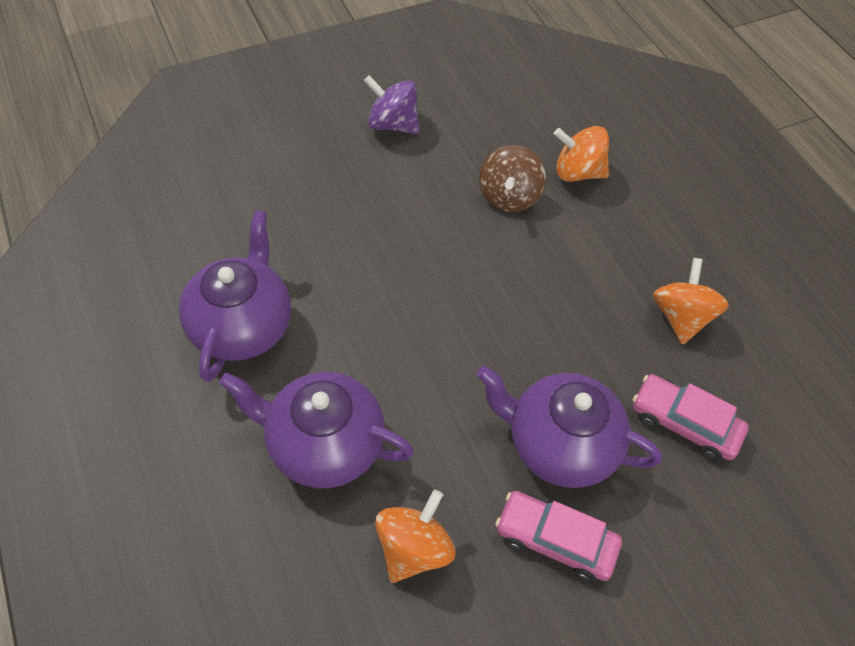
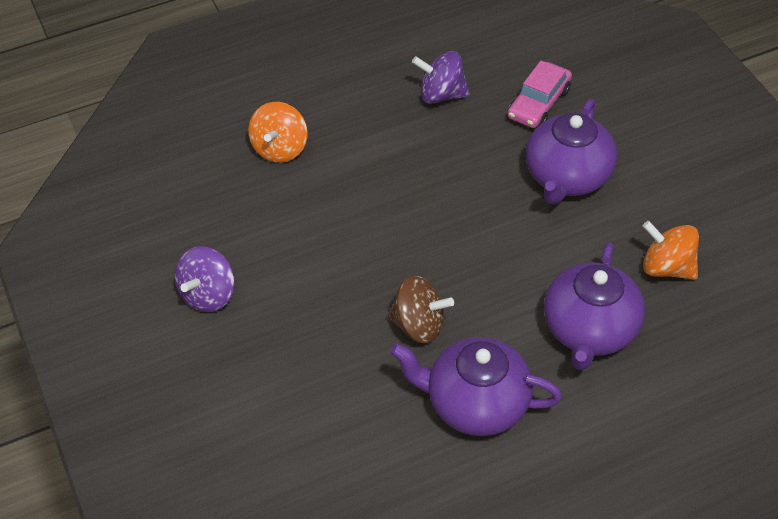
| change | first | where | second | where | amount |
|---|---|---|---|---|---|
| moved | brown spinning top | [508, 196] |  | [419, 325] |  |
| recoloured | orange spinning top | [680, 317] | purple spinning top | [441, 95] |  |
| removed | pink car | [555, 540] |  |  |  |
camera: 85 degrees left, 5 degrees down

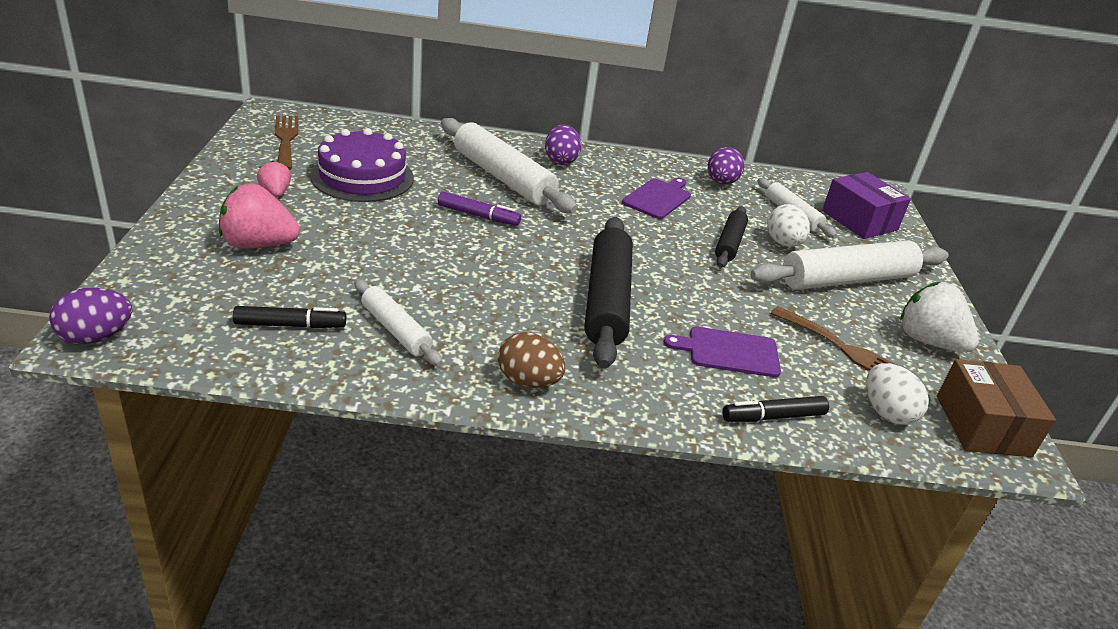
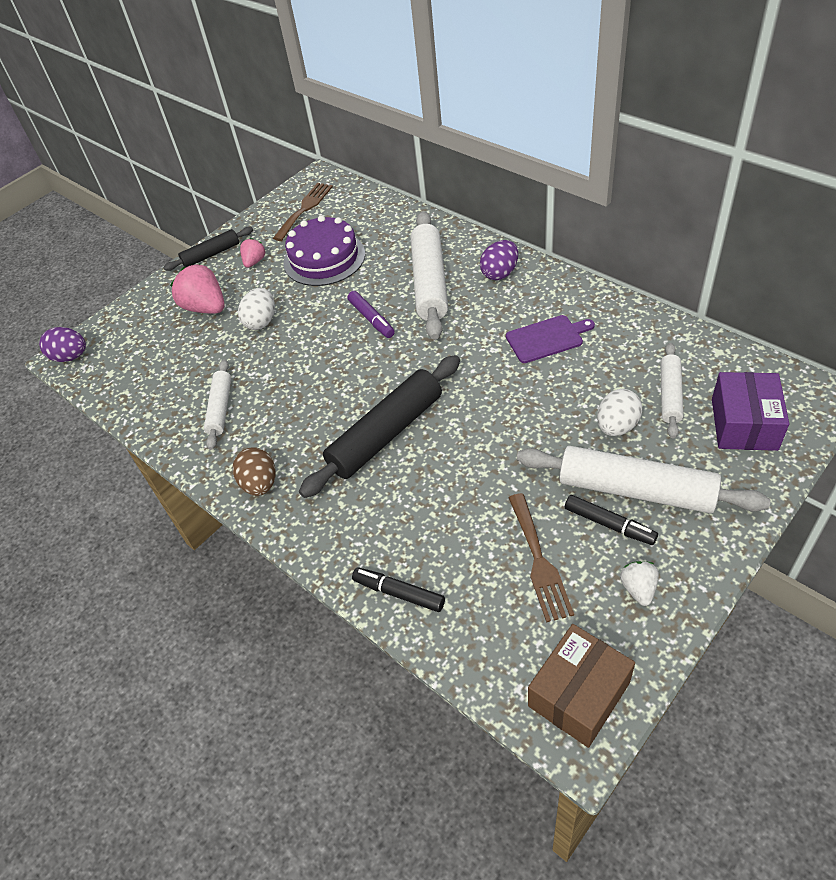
| change | first | where | second | where | amount |
|---|---|---|---|---|---|
| removed | purple egg | [721, 182] |  |  |  |
| moved | black rolling pin | [729, 243] |  | [211, 254] |  |
| resized | white strawberry | [928, 341] |  | [638, 589] | x0.55 |
| moved | black marker | [290, 325] |  | [609, 524] |  |
| removed | purple cutting board | [729, 352] |  |  |  |
| moved | white egg | [886, 412] |  | [261, 321] |  |
camera: 50 degrees right, 15 degrees up

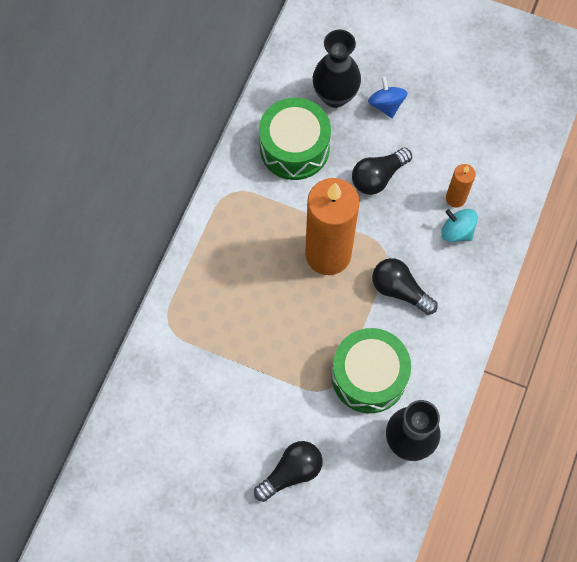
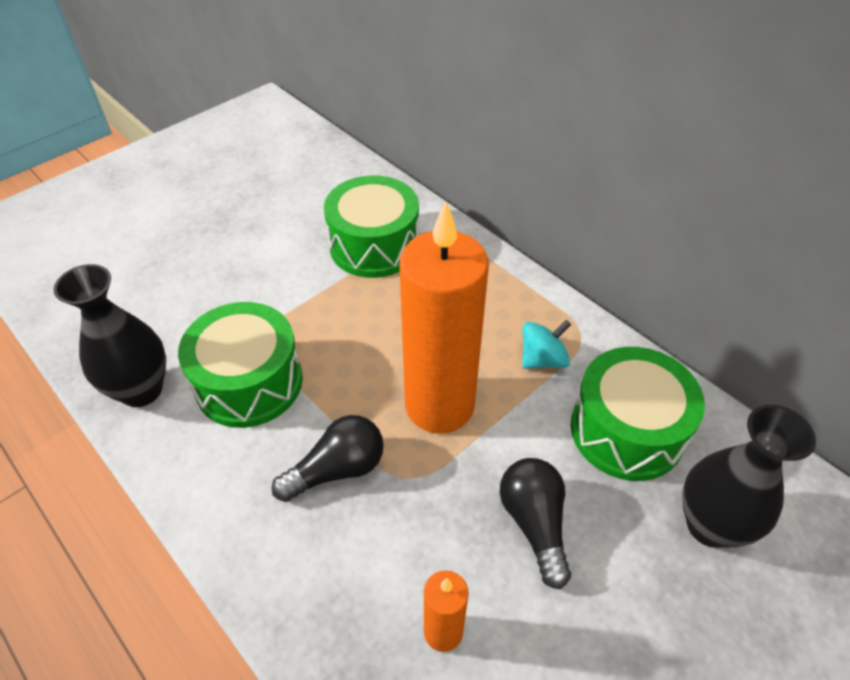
| change | first | where | second | where | amount |
|---|---|---|---|---|---|
| removed | blue spinning top | [386, 104] |  |  |  |
| moved | turquoise spinning top | [457, 231] |  | [542, 359] |  |
| removed | black light bulb | [291, 472] |  |  |  |
| added |  |  | green drum | [374, 245] |  |
camera: 115 degrees right, 20 degrees down

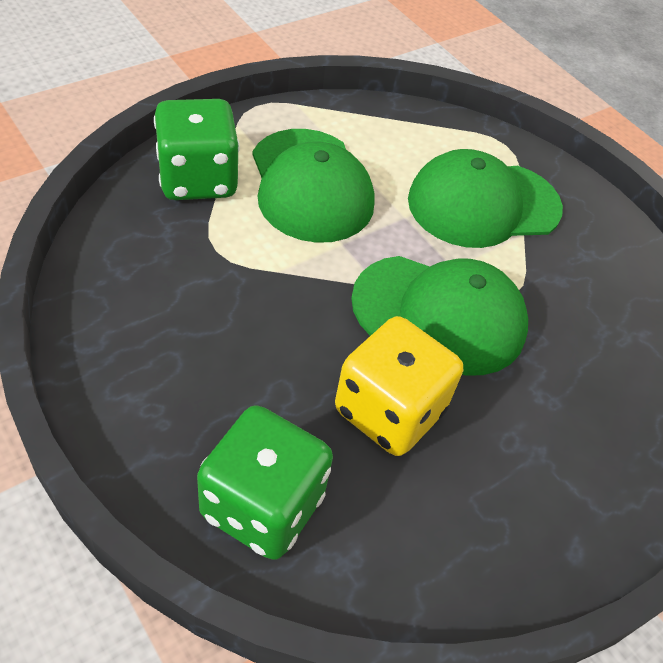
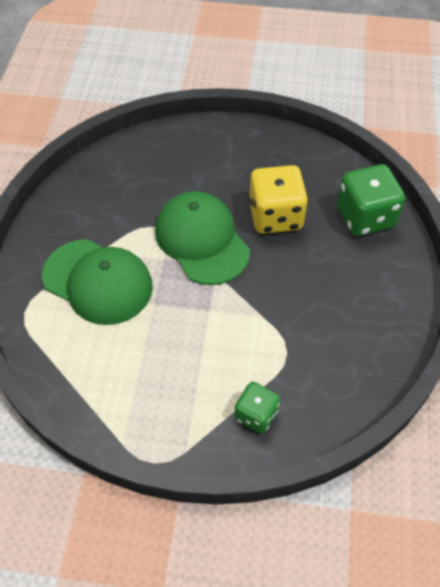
| change | first | where | second | where | amount |
|---|---|---|---|---|---|
| resized | green dice | [197, 179] |  | [256, 415] | x0.59 |
| removed | green cap | [310, 185] |  |  |  |
camera: 130 degrees left, 5 degrees up

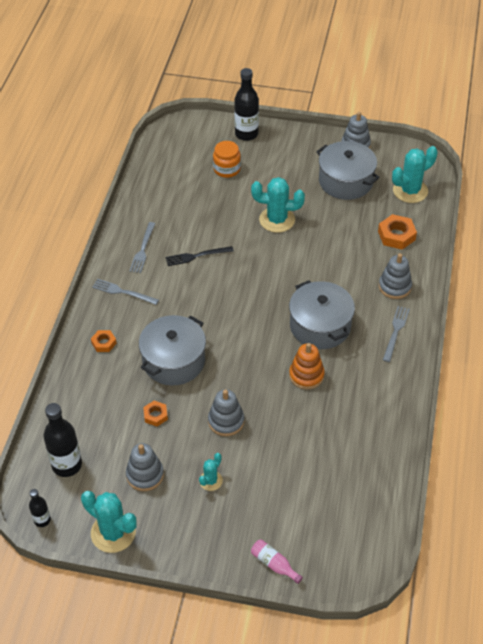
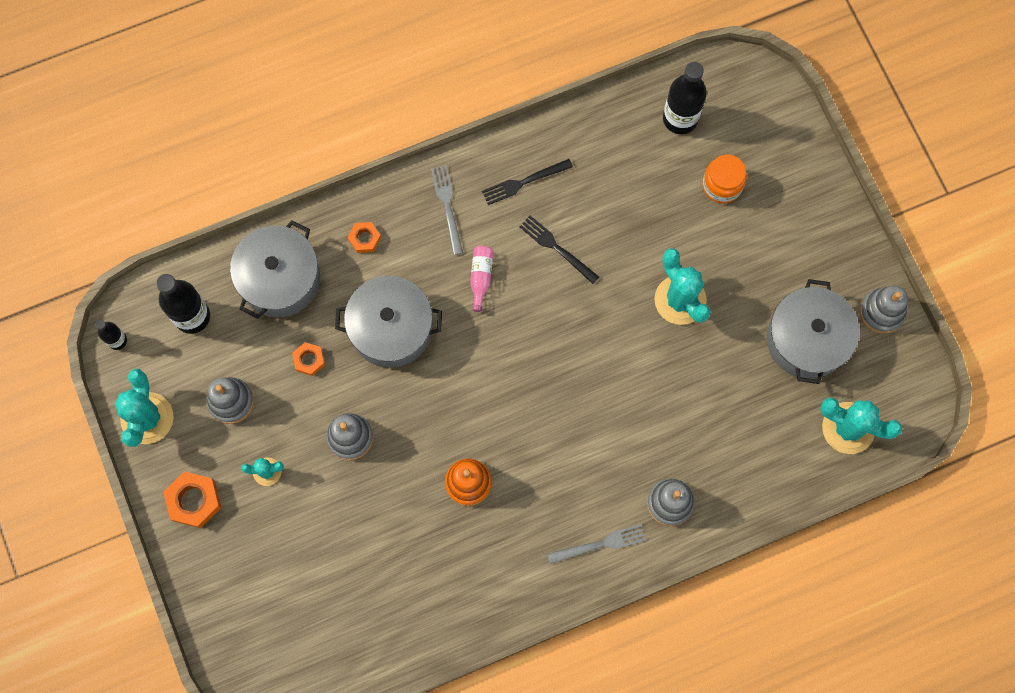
| change | first | where | second | where | amount |
|---|---|---|---|---|---|
| moved | black bottle | [246, 134] |  | [680, 118] |  |
| moved | orange nut | [396, 235] |  | [194, 501] |  |
| recoloured | grey fork | [143, 249] | black fork | [524, 182] |  |
| moved | grey pot | [320, 326] |  | [280, 279] |  |
| moved | pink bottle | [274, 564] |  | [481, 277] |  |
camera: 55 degrees right, 25 degrees up

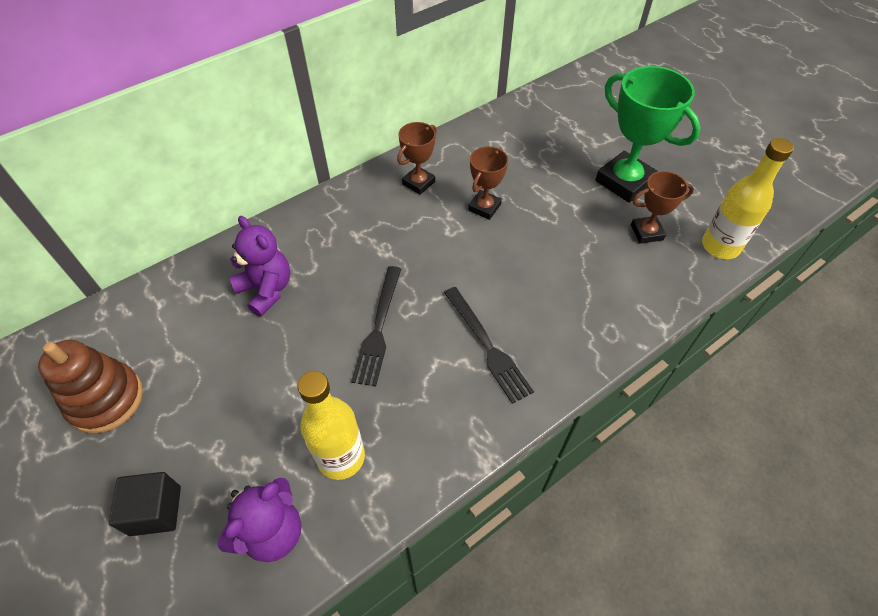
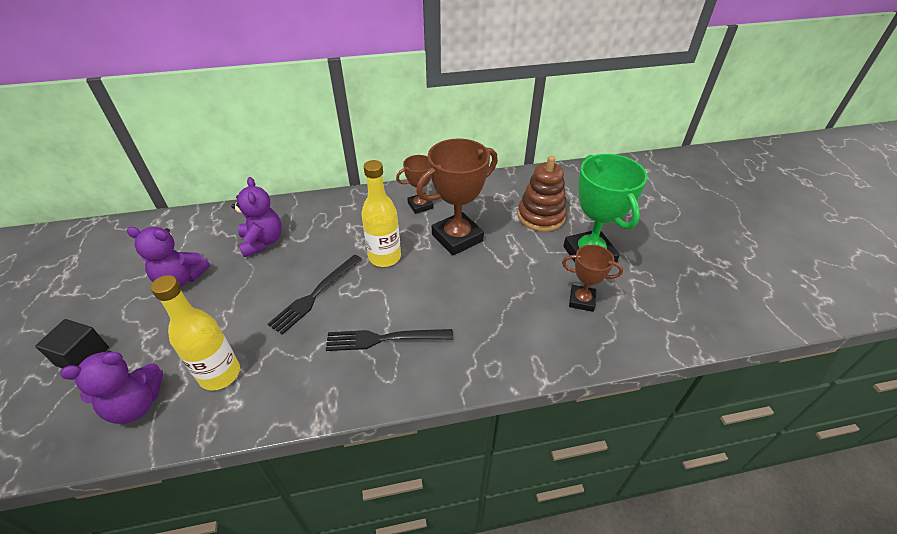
| change | first | where | second | where | amount |
|---|---|---|---|---|---|
| moved | yellow bottle | [720, 246] |  | [385, 257] |  |
| resized | brown trophy | [484, 207] |  | [457, 238] | x1.78 |
| turned | black fork | [487, 346] |  | [384, 339] | 90 degrees clockwise |
| moved | brown stacking toy | [106, 399] |  | [541, 216] |  |
| added |  |  | purple teddy bear | [181, 279] |  |
camera: 25 degrees right, 10 degrees down

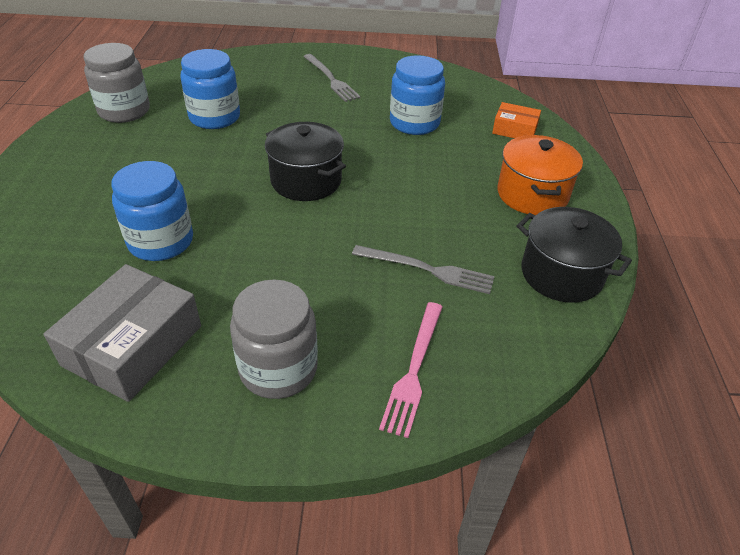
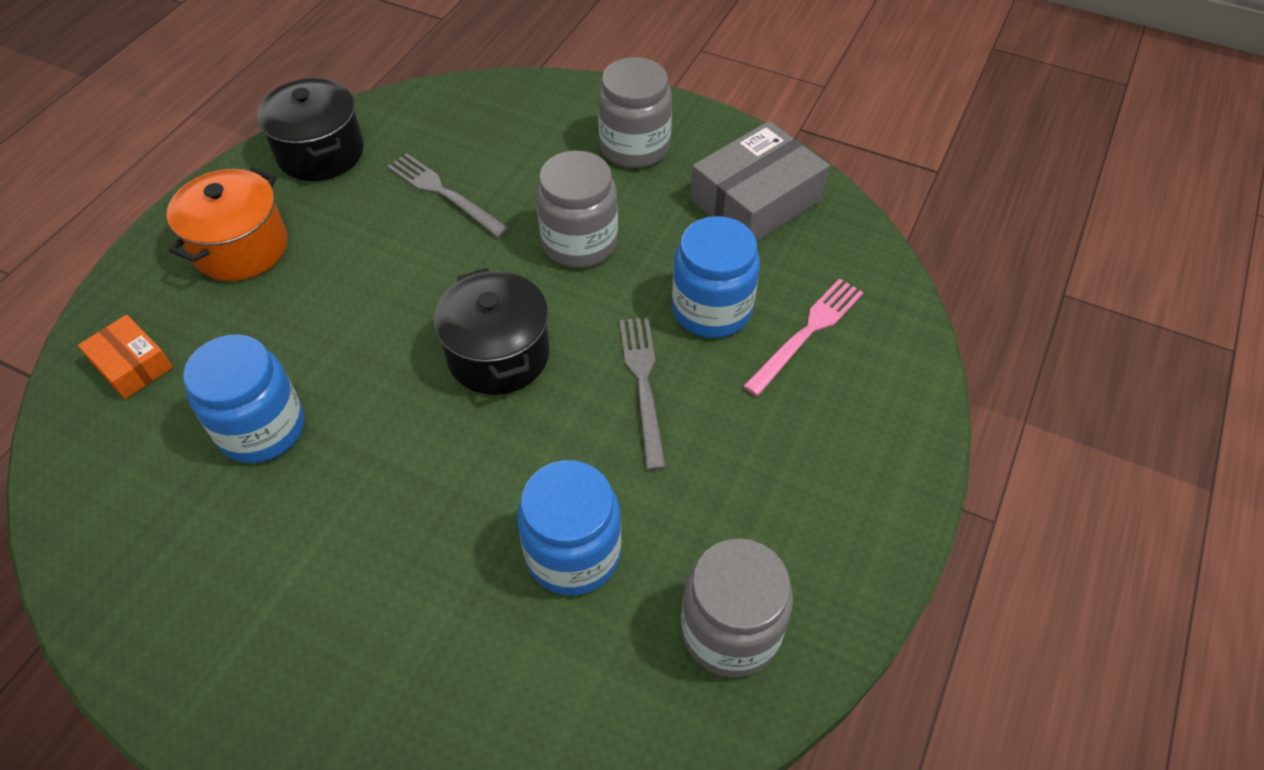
| change | first | where | second | where | amount |
|---|---|---|---|---|---|
| moved | grey fork | [331, 79] |  | [643, 384] |  |
| moved | pink fork | [414, 370] |  | [807, 333] |  |
| added |  |  | grey jar | [579, 243] |  |
camera: 155 degrees left, 10 degrees up

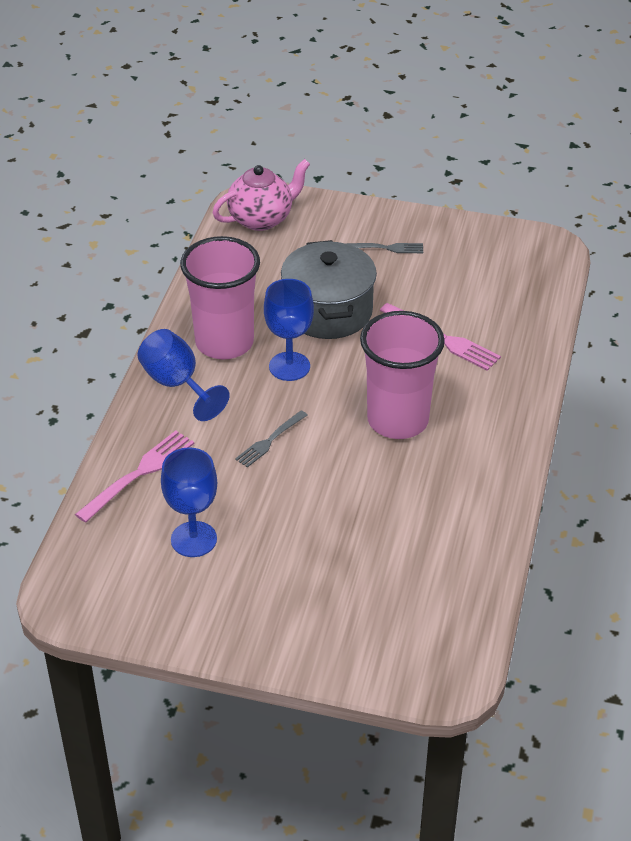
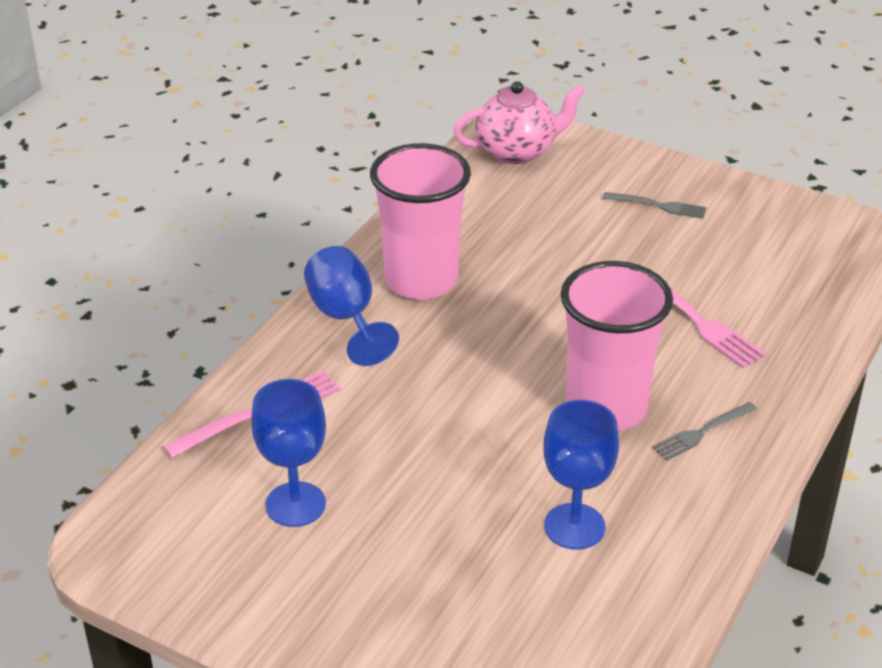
| change | first | where | second | where | amount |
|---|---|---|---|---|---|
| removed | grey pot | [328, 311] |  |  |  |
| moved | blue goblet | [289, 366] |  | [574, 526] |  |
| moved | grey fork | [270, 440] |  | [702, 432] |  |
camera: 15 degrees right, 5 degrees down

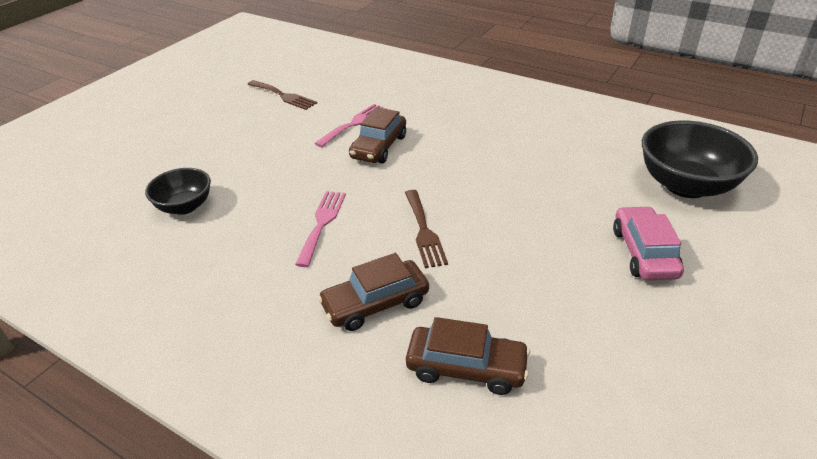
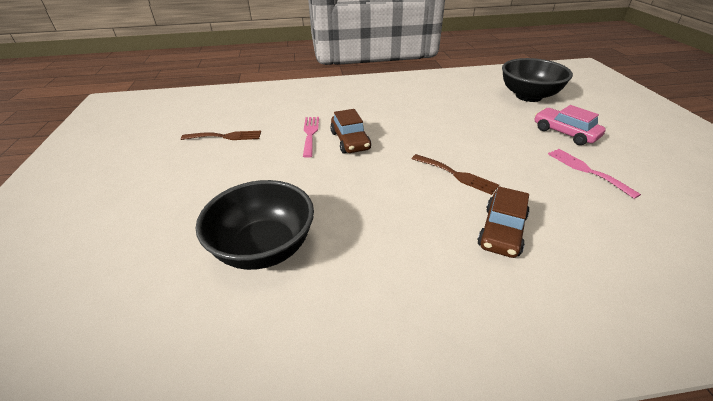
| change | first | where | second | where | amount |
|---|---|---|---|---|---|
| resized | black bowl | [185, 206] |  | [264, 248] | x1.70 |
| moved | pink fork | [322, 223] |  | [586, 170] |  |
| removed | brown car | [466, 367] |  |  |  |
camera: 40 degrees left, 0 degrees up

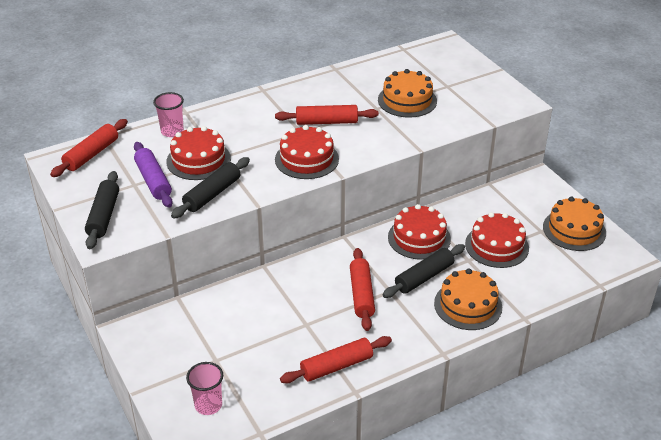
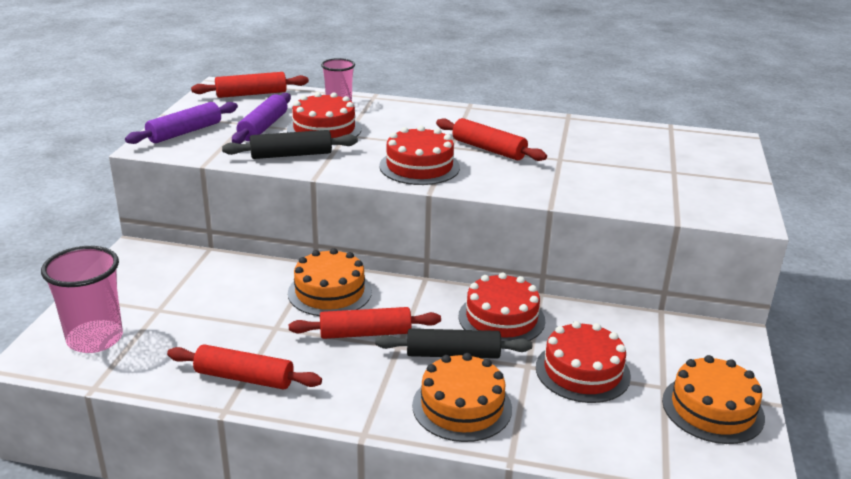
| change | first | where | second | where | amount |
|---|---|---|---|---|---|
| moved | orange cake | [407, 100] |  | [329, 292] |  |
| recoloured | black rolling pin | [104, 216] | purple rolling pin | [185, 132] |  |
| turned | red rolling pin | [361, 294] |  | [365, 333] | 45 degrees clockwise |
| resized | pink cup | [208, 405] |  | [95, 339] | x1.60 |
camera: 40 degrees right, 10 degrees down

